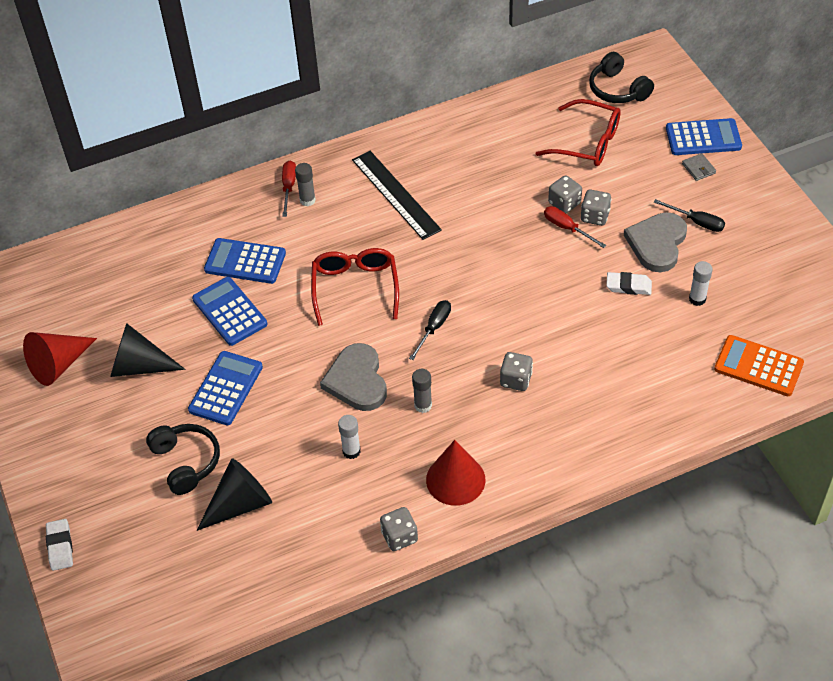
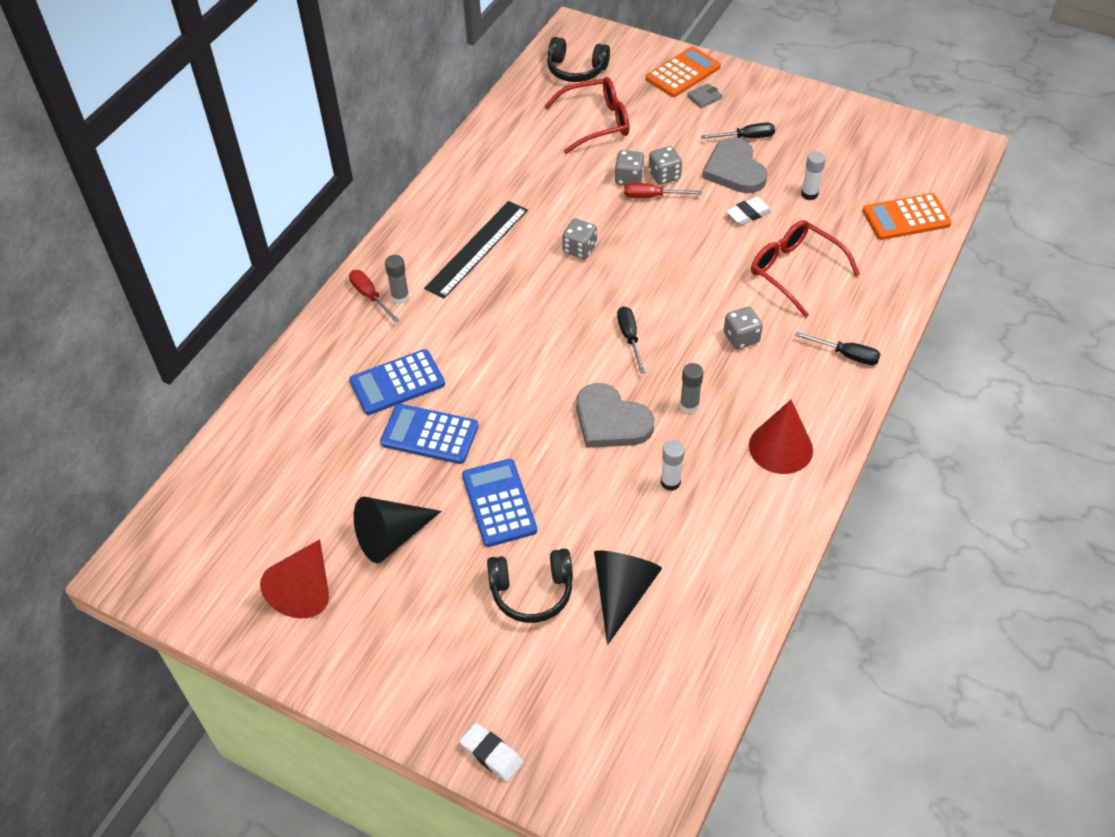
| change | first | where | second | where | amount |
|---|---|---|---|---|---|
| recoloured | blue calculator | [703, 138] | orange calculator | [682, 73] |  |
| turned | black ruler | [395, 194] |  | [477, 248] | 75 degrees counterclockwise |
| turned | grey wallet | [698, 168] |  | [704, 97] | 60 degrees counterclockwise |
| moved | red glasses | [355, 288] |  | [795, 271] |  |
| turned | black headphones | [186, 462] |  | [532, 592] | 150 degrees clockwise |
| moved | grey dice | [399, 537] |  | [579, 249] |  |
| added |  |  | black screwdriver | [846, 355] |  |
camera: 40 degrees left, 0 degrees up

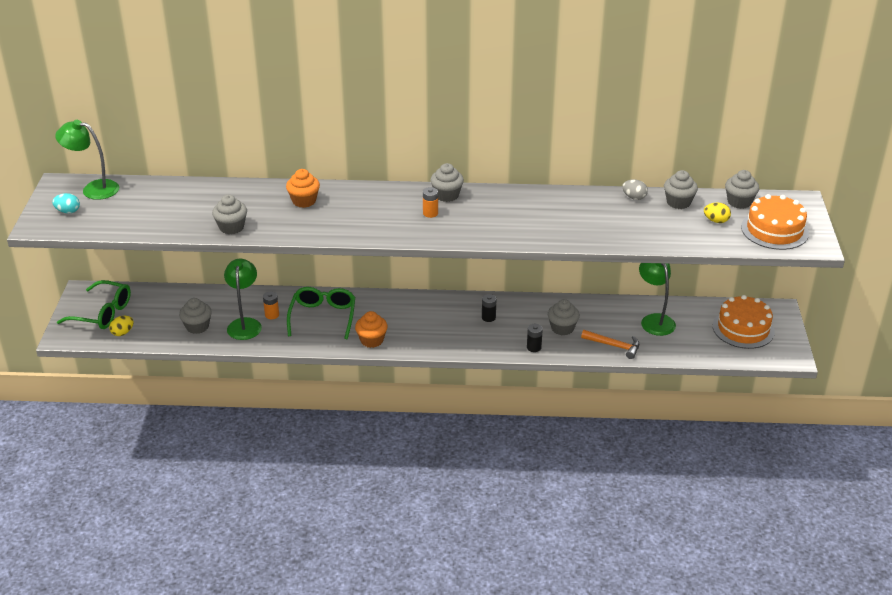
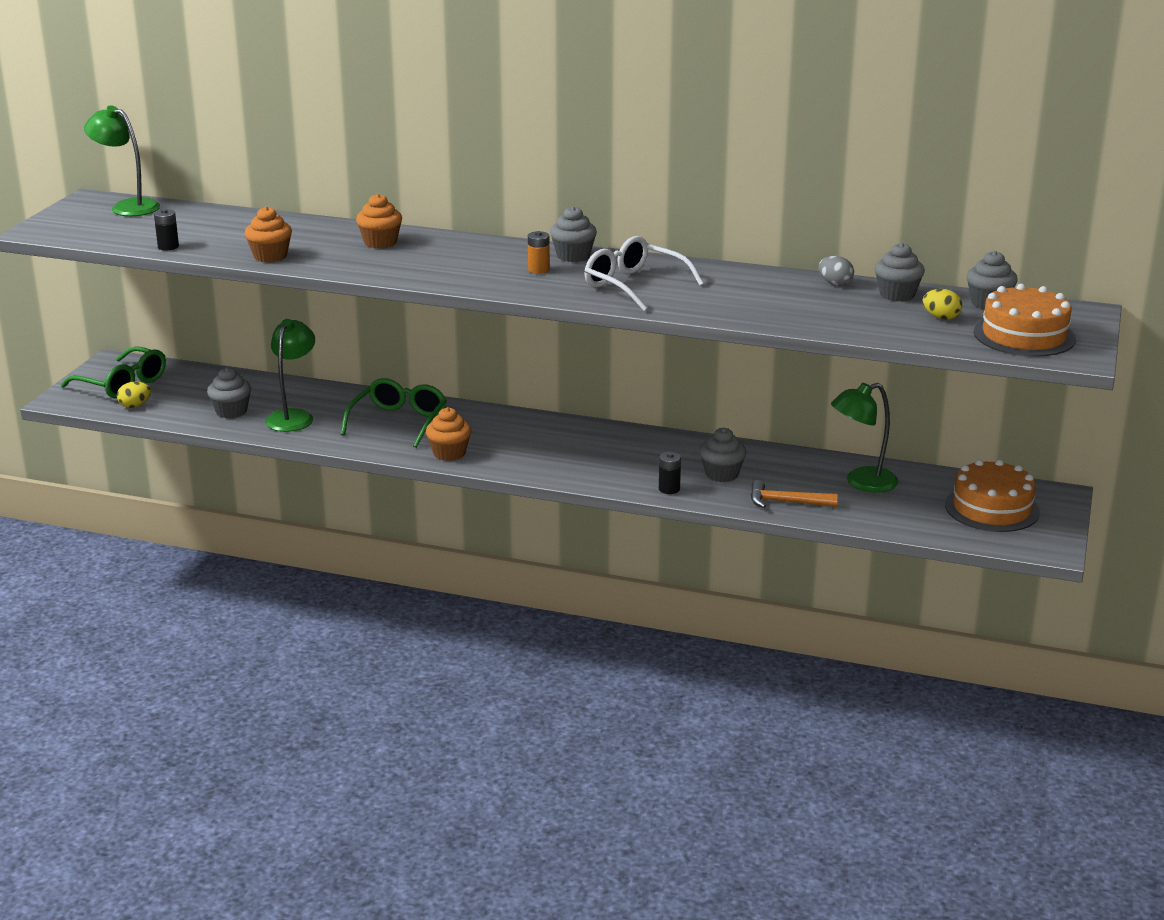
| change | first | where | second | where | amount |
|---|---|---|---|---|---|
| removed | turquoise egg | [68, 211] |  |  |  |
| recoloured | grey cupcake | [231, 227] | orange cupcake | [270, 256] |  |
| turned | green lamp | [654, 320] |  | [861, 482] | 105 degrees counterclockwise |
| removed | orange battery | [272, 315] |  |  |  |
| moved | black battery | [488, 317] |  | [168, 247] |  |
| turned | orange hammer | [614, 346] |  | [786, 502] | 150 degrees clockwise |
| added |  |  | white glasses | [634, 285] |  |
camera: 15 degrees right, 10 degrees down

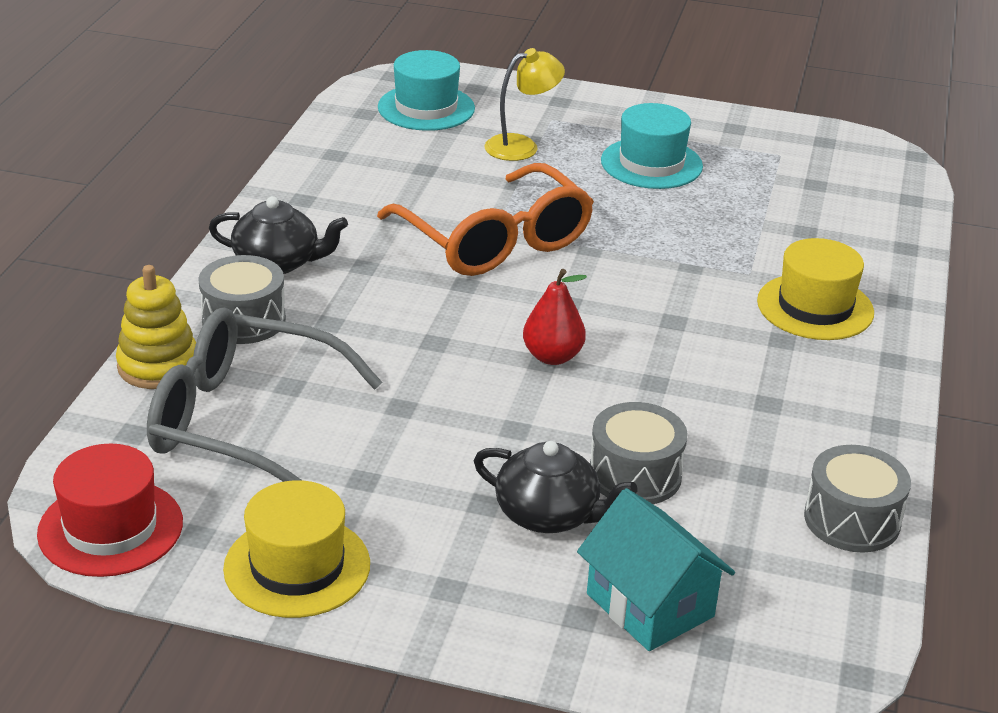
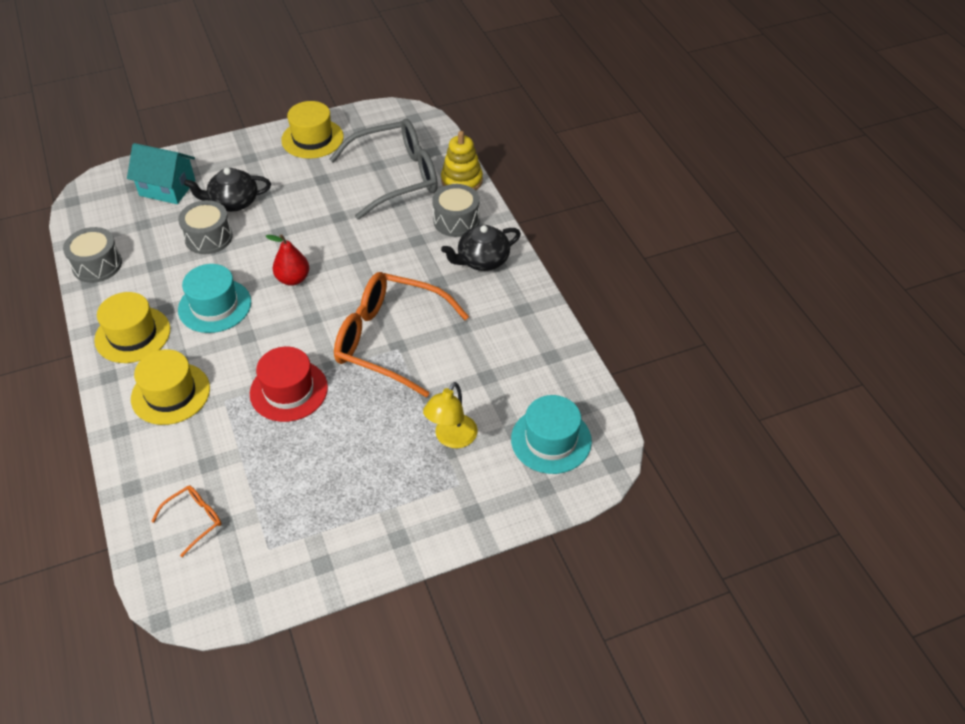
| change | first | where | second | where | amount |
|---|---|---|---|---|---|
| moved | turquoise hat | [651, 163] |  | [214, 306] |  |
| moved | red hat | [110, 528] |  | [289, 390] |  |
| added |  |  | yellow hat | [132, 335] |  |
| added |  |  | orange glasses | [194, 520] |  |
camera: 145 degrees right, 15 degrees up

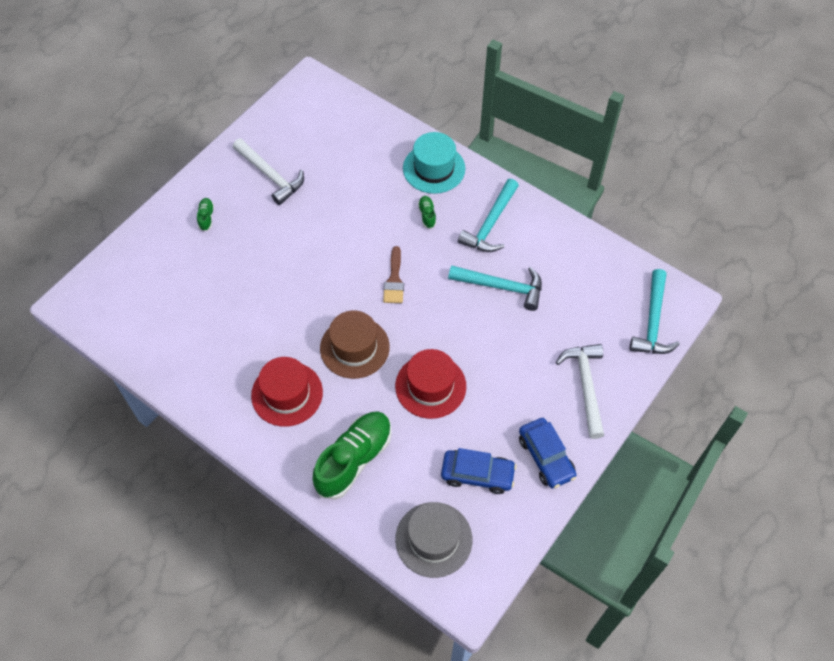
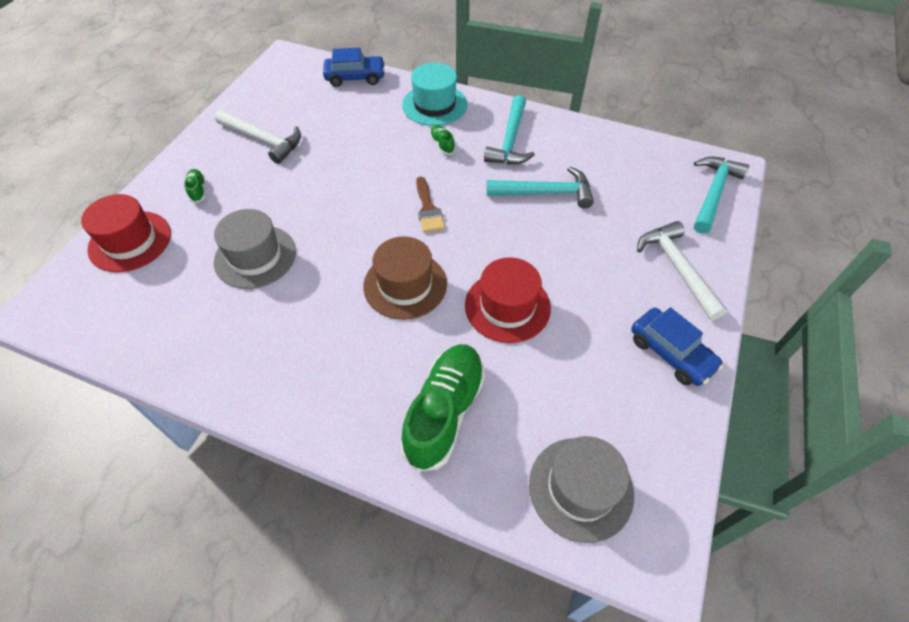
| change | first | where | second | where | amount |
|---|---|---|---|---|---|
| turned | turquoise hammer | [653, 321] |  | [713, 193] | 150 degrees counterclockwise |
| moved | red hat | [287, 394] |  | [130, 241] |  |
| moved | blue car | [477, 474] |  | [355, 77] |  |
| added |  |  | grey hat | [255, 256] |  |
camera: 15 degrees left, 5 degrees down

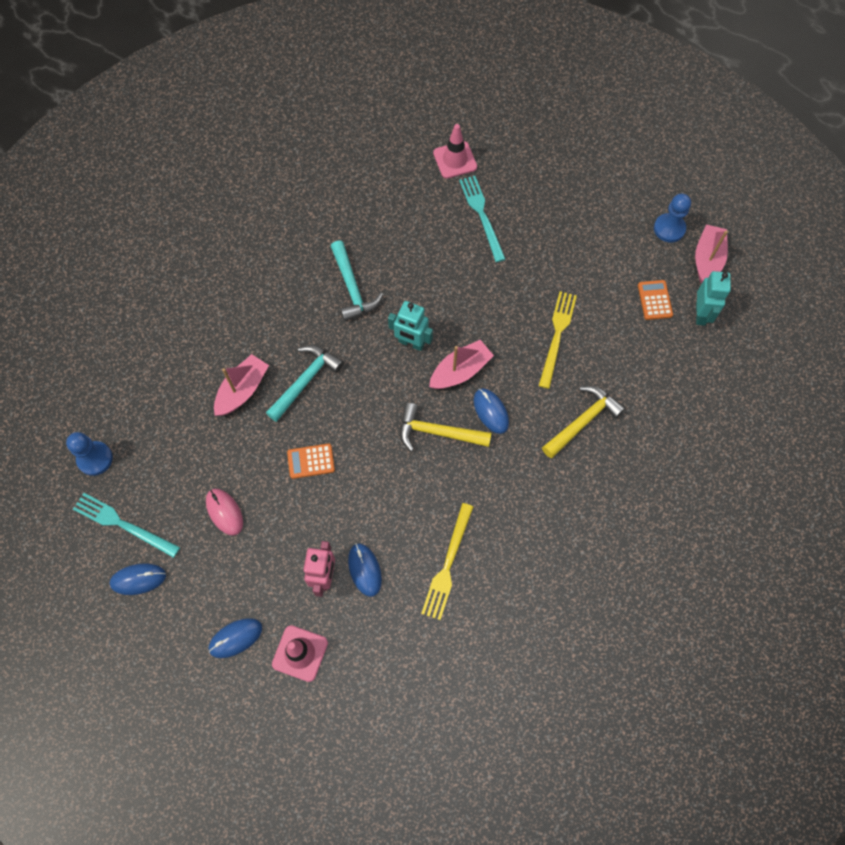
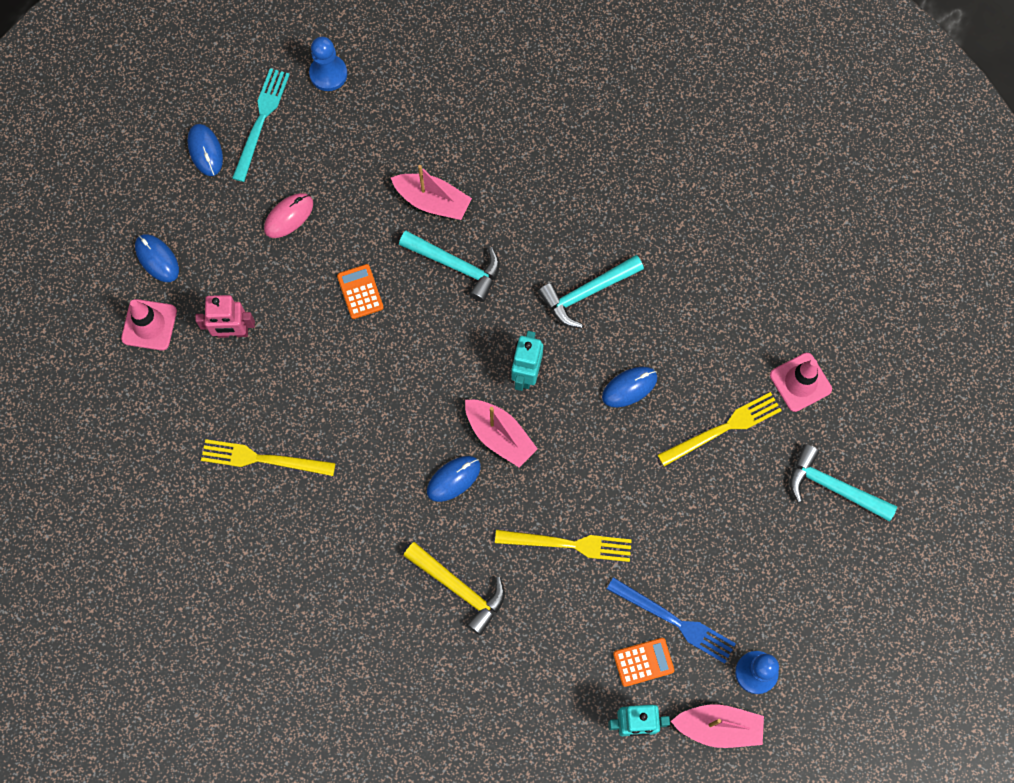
| change | first | where | second | where | amount |
|---|---|---|---|---|---|
| recoloured | turquoise fork | [481, 215] | yellow fork | [723, 428] |  |
| removed | yellow hammer | [438, 432] |  |  |  |
| moved | blue mouse | [364, 570] |  | [629, 387] |  |
| added |  |  | turquoise hammer | [833, 487] |  |
| added |  |  | blue fork | [674, 621] |  |
camera: 80 degrees right, 5 degrees up

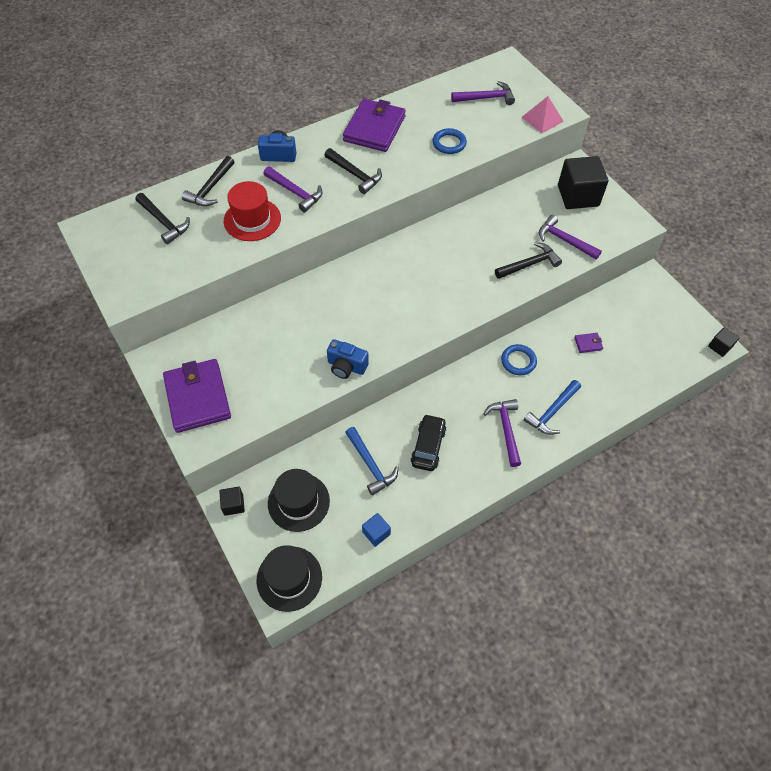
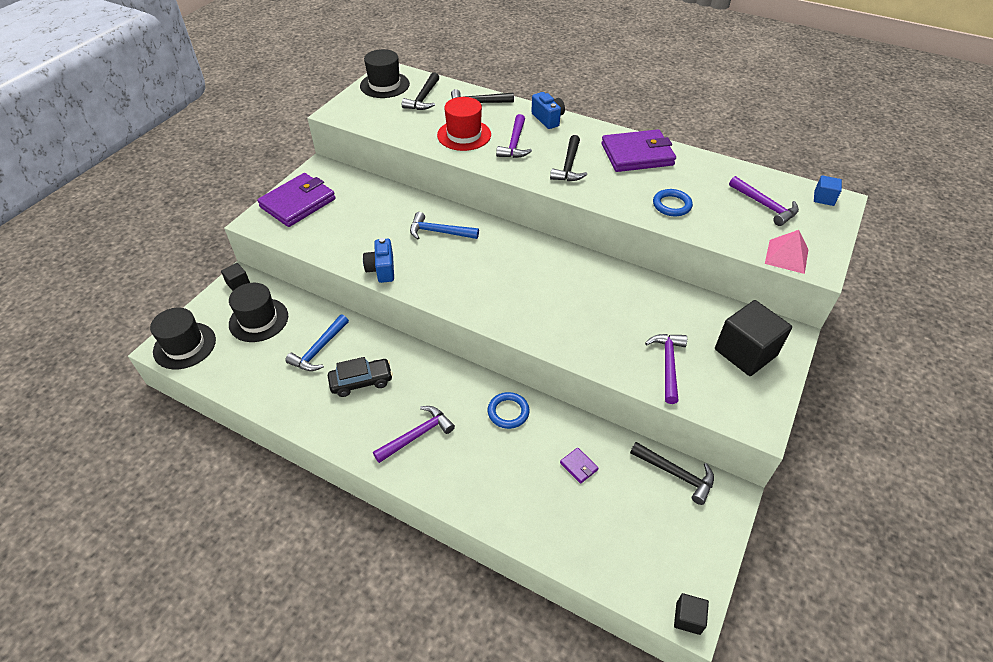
| change | first | where | second | where | amount |
|---|---|---|---|---|---|
| moved | black hammer | [529, 264] |  | [676, 474] |  |
| moved | blue hammer | [552, 412] |  | [439, 232] |  |
| moved | blue cube | [376, 533] |  | [823, 198] |  |
| added |  |  | black hat | [384, 85] |  |
camera: 60 degrees right, 10 degrees down

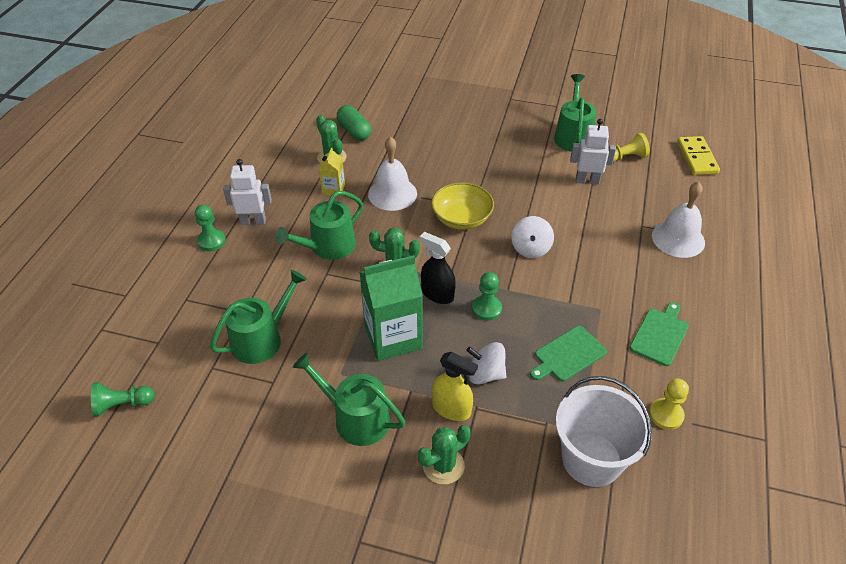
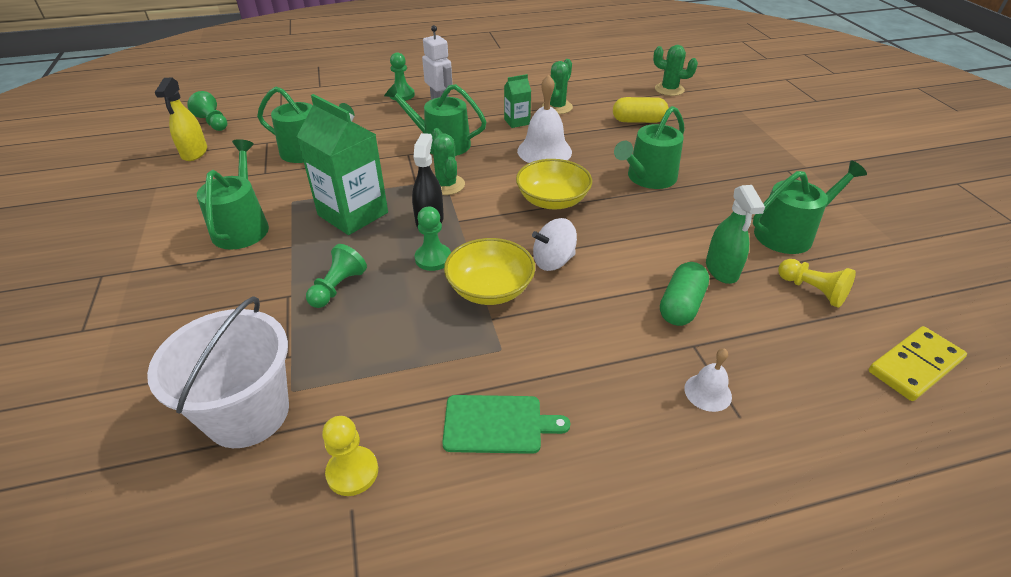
| change | first | where | second | where | amount |
|---|---|---|---|---|---|
| moved | green capsule | [354, 131] |  | [681, 305] |  |
| replaced | white robot | [587, 180] | green spray bottle | [721, 270] |  |
| recoloured | yellow carton | [333, 189] | green carton | [517, 122] |  |
| resized | white bell | [678, 239] |  | [708, 392] | x0.54 |
| removed | green cutting board | [568, 355] |  |  |  |
| replaced | white spinning top | [485, 374] | green pawn | [338, 287] |  |
| moved | yellow spray bottle | [451, 409] |  | [194, 152] |  |
| moved | green cactus | [443, 465] |  | [669, 89] |  |
| added |  |  | yellow capsule | [638, 121] |  |
| added |  |  | green watering can | [648, 178] |  |
| added |  |  | yellow bowl | [490, 289] |  |
camera: 60 degrees right, 5 degrees down

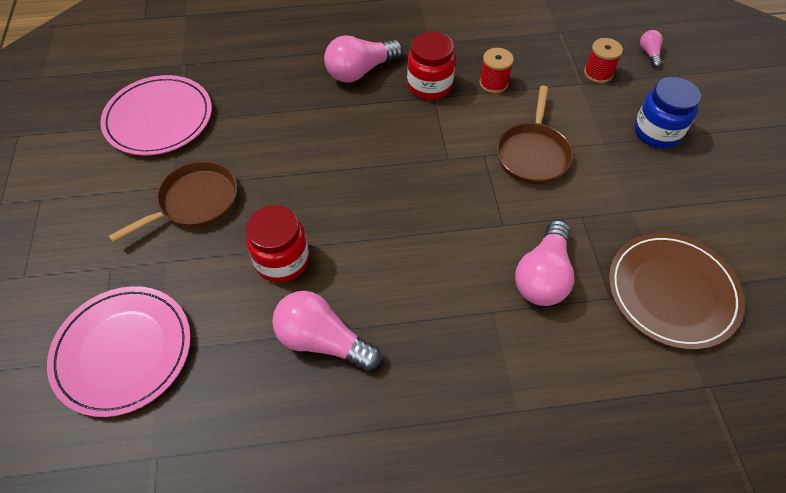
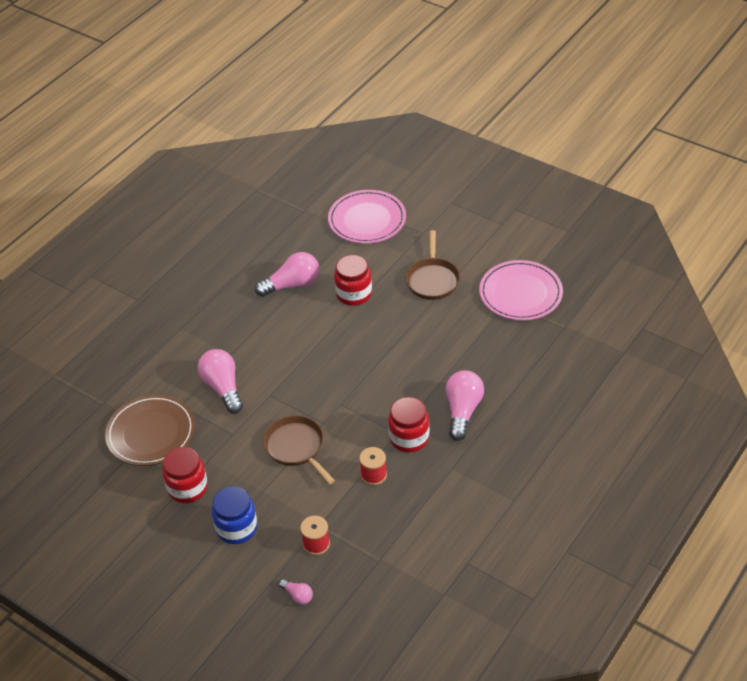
| change | first | where | second | where | amount |
|---|---|---|---|---|---|
| added |  |  | red jar | [187, 488] |  |
camera: 135 degrees right, 10 degrees down

